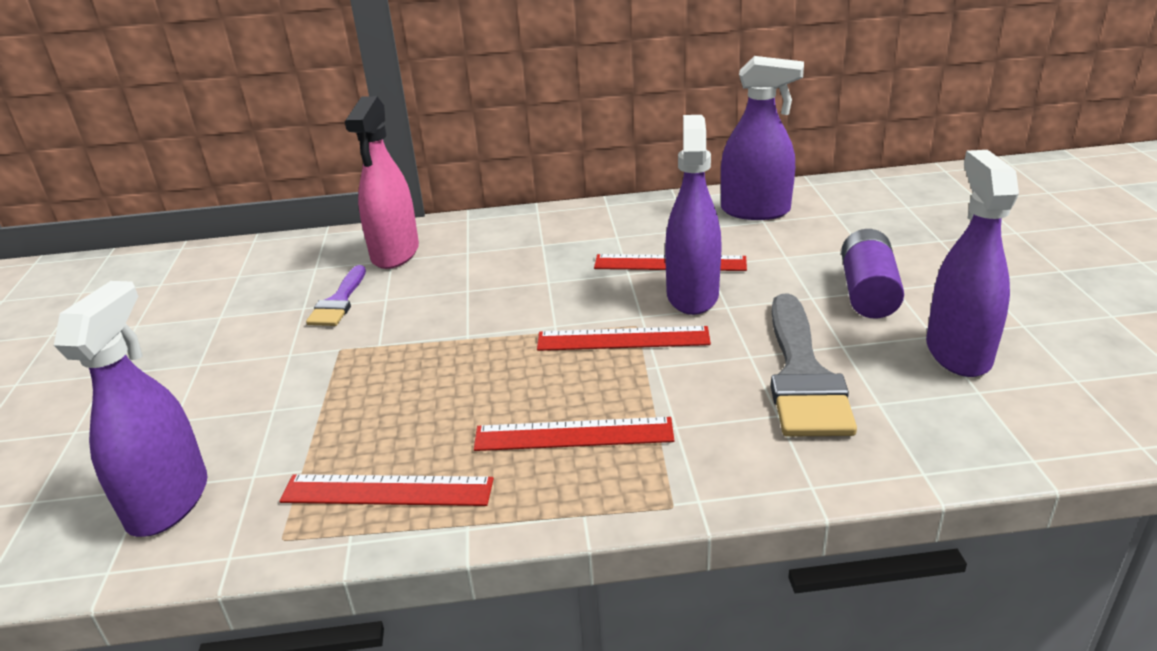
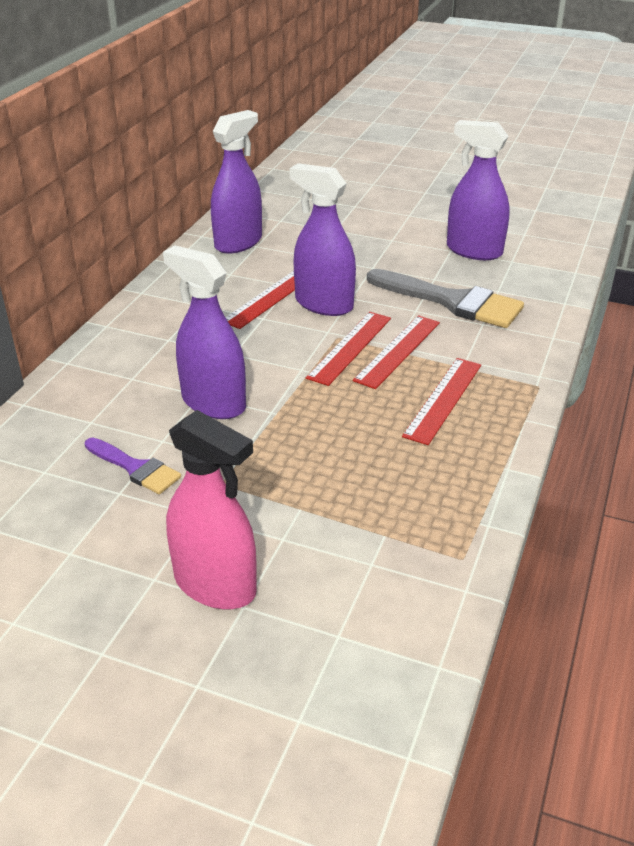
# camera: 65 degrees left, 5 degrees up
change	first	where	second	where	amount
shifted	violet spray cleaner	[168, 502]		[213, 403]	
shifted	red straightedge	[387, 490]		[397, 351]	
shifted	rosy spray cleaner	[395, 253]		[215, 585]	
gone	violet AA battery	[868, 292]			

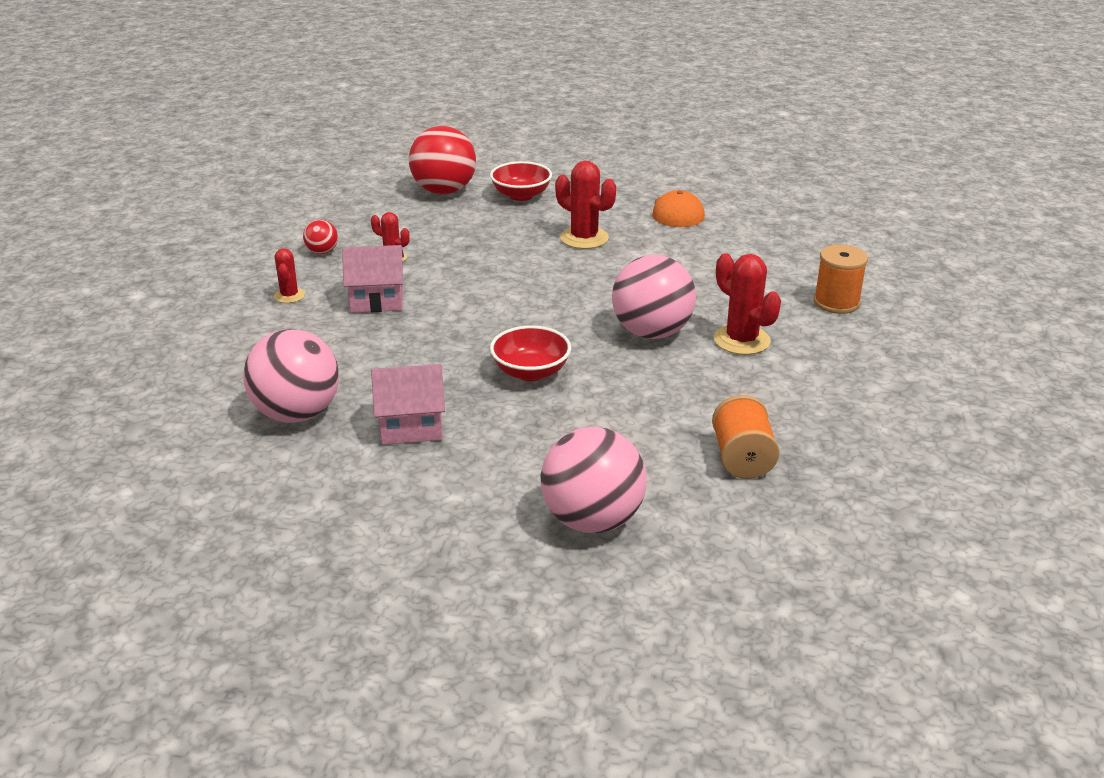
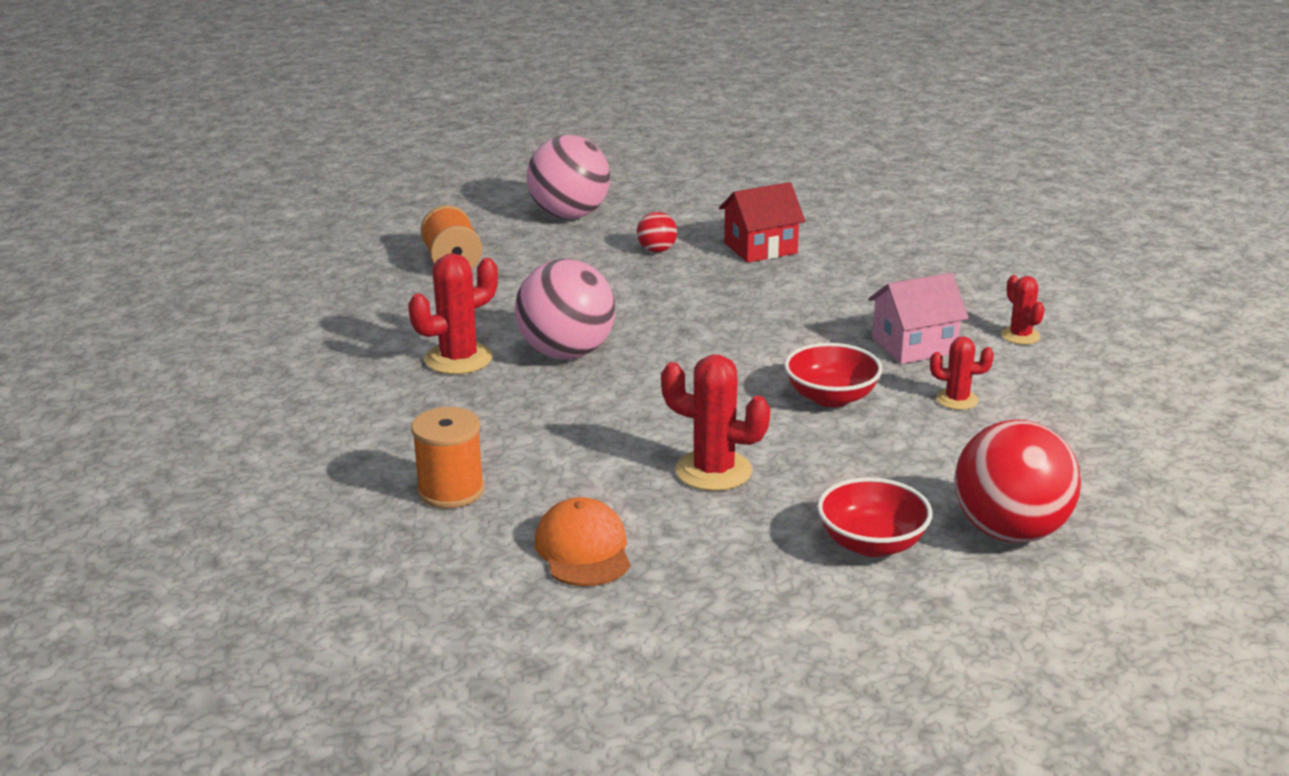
# camera: 165 degrees right, 5 degrees down
change	first	where	second	where	amount
gone	rosy sphere	[297, 414]			
shifted	red sphere	[322, 252]		[657, 250]	
repainted	rosy toy house	[411, 425]	red toy house	[760, 248]	
shifted	red bowl	[530, 372]		[831, 397]	
rotated	red saguaro cactus	[741, 340]		[458, 359]	75 degrees counterclockwise
shifted	orange spool	[836, 302]		[451, 490]	

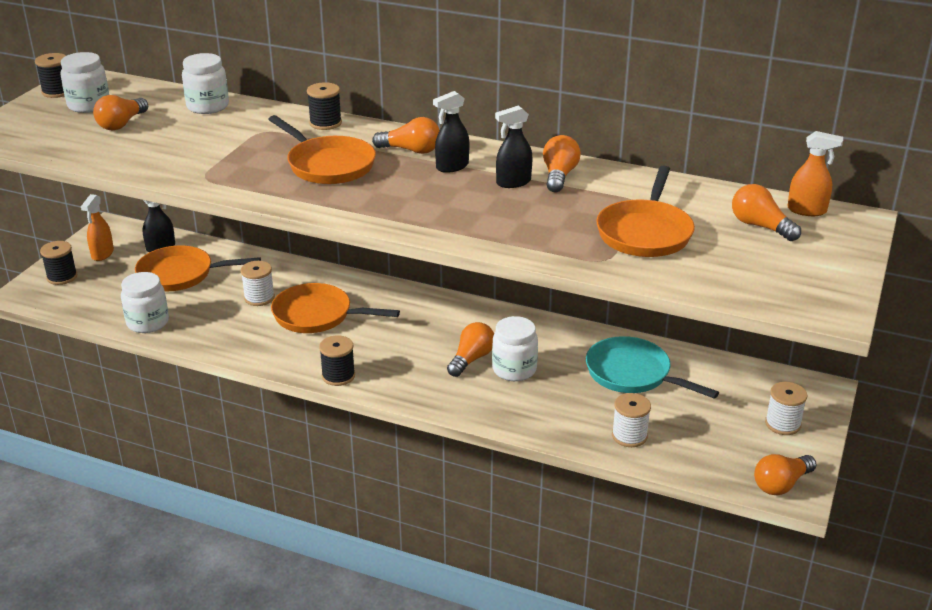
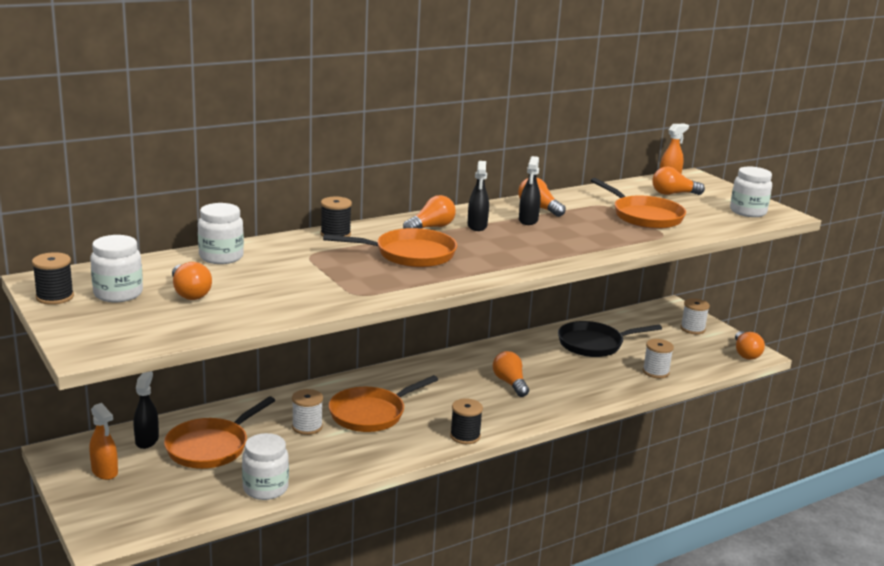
# camera: 55 degrees left, 10 degrees down
change	first	where	second	where	amount
gone	jet-black spool	[62, 277]			
shifted	snow-white jar	[514, 369]		[748, 212]	
repainted	aqua frying pan	[633, 374]	jet-black frying pan	[594, 344]	

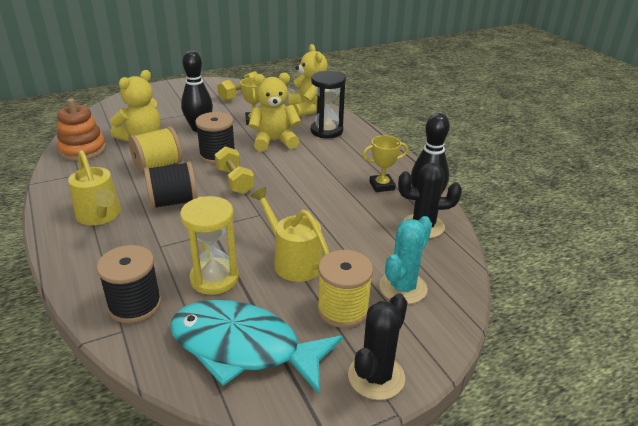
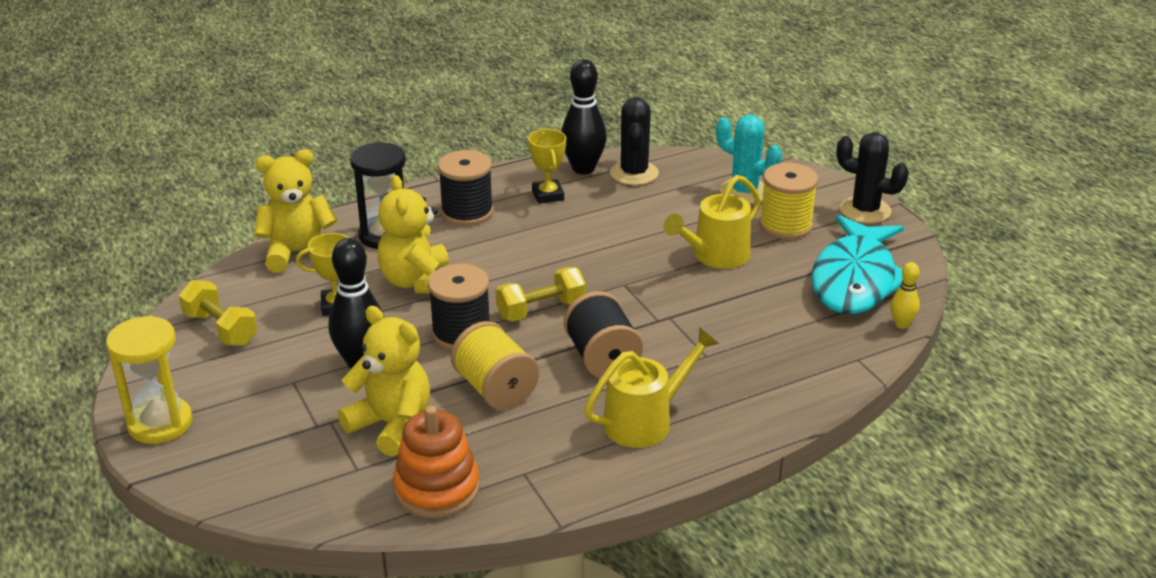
# camera: 90 degrees left, 0 degrees up
change	first	where	second	where	amount
shifted	jet-black spool	[135, 305]		[467, 212]	
shifted	golden sandglass	[214, 278]		[160, 423]	
new			golden bowling pin	[901, 324]	

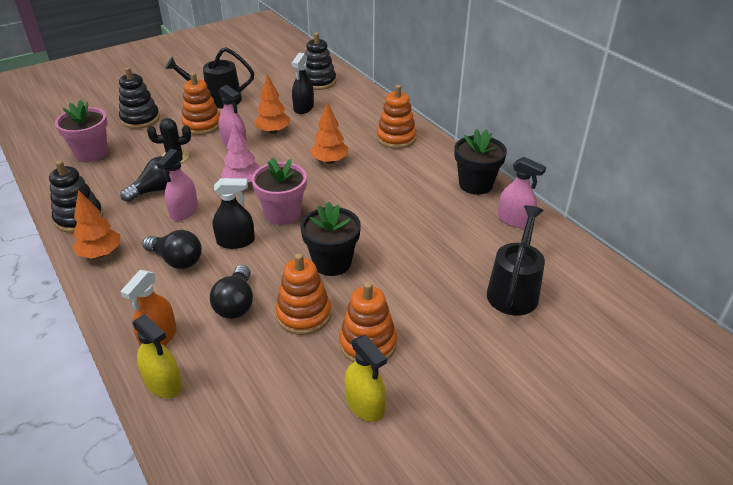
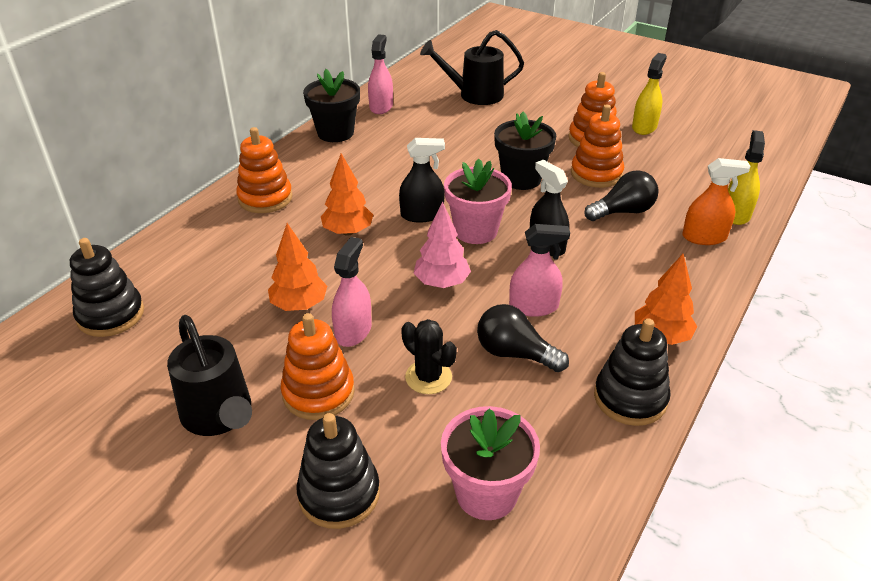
# camera: 115 degrees left, 0 degrees up
change	first	where	second	where	amount
gone	jet-black bulb	[176, 260]			
shifted	jet-black spray cleaner	[303, 108]		[422, 215]	

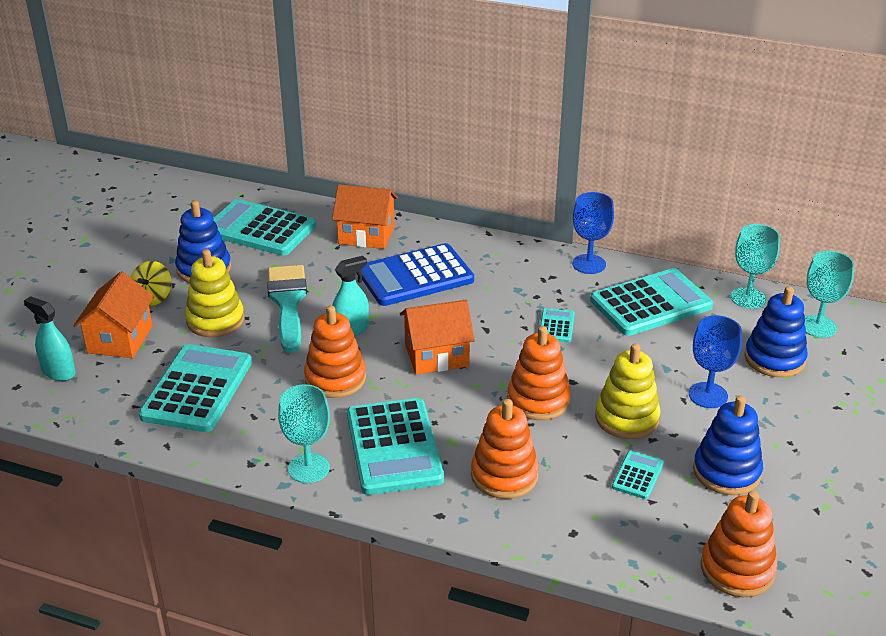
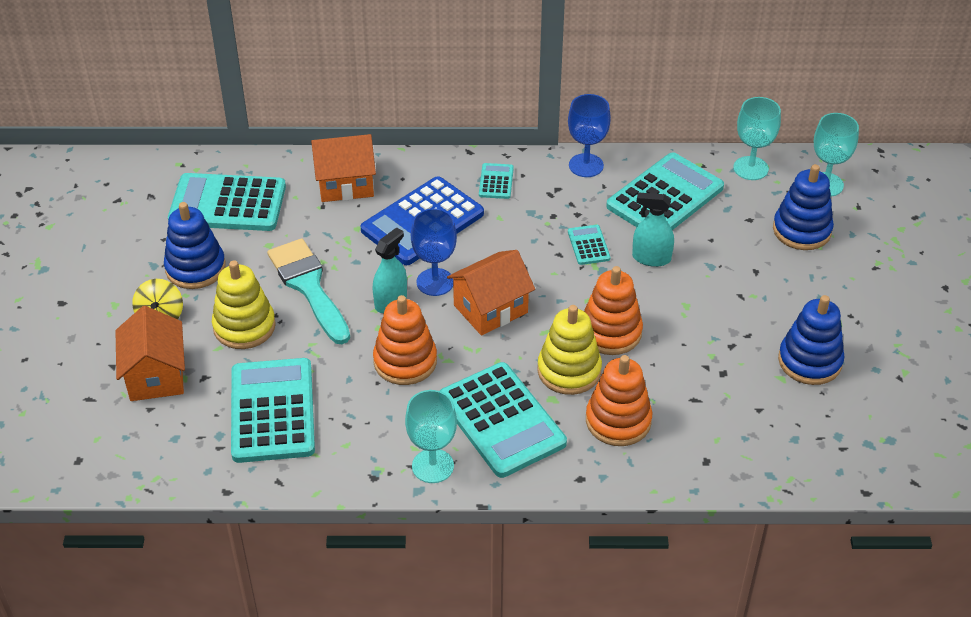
# camera: 20 degrees left, 10 degrees up
change	first	where	second	where	amount
shifted	aqua spray cleaner	[58, 372]		[651, 258]	
shifted	golden stacking rings	[626, 418]		[569, 371]	
shifted	aqua pocket calculator	[637, 475]		[496, 181]	
shifted	cobalt wine glass	[708, 395]		[435, 282]	
gone	orange stacking rings	[737, 569]			

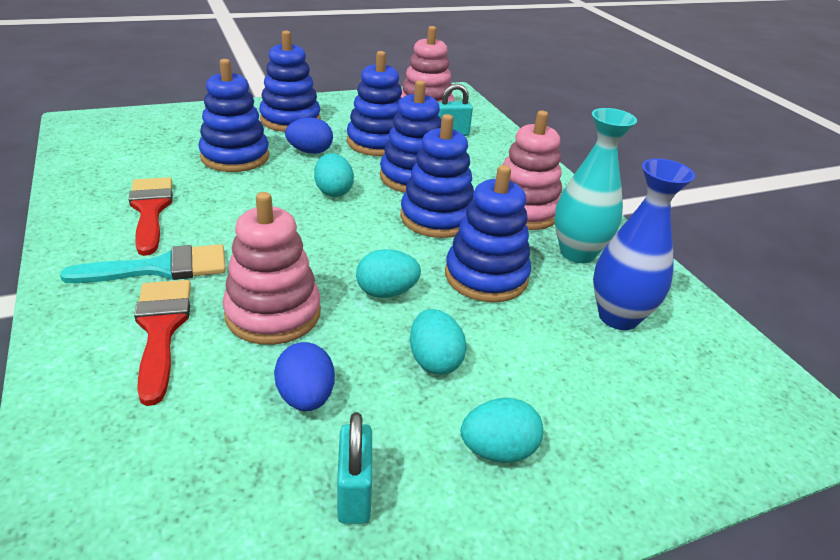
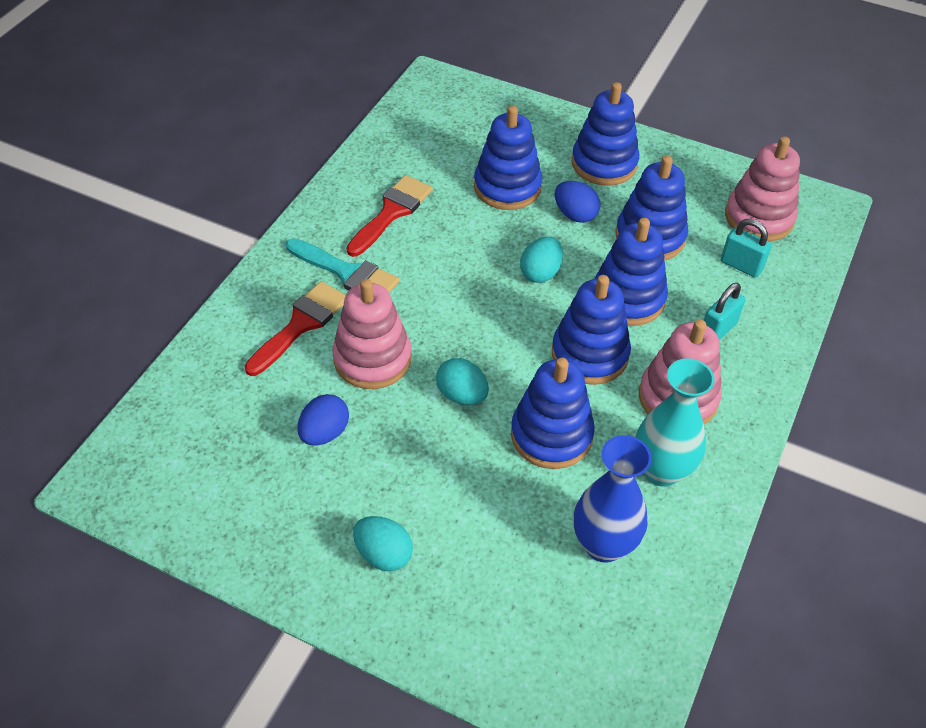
# camera: 50 degrees right, 15 degrees up
change	first	where	second	where	amount
shifted	aqua small lock	[354, 493]		[718, 330]	
gone	aqua toy egg	[434, 361]			

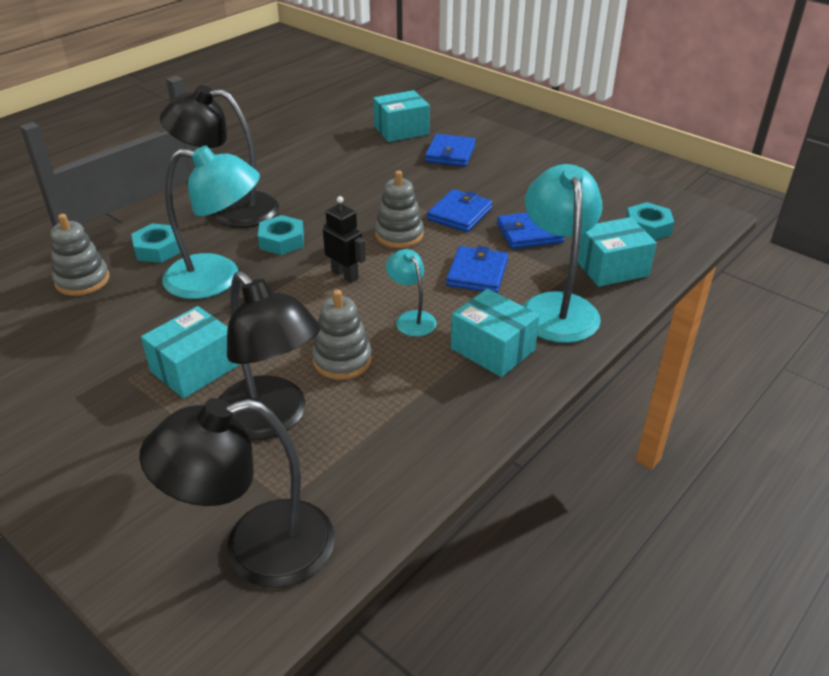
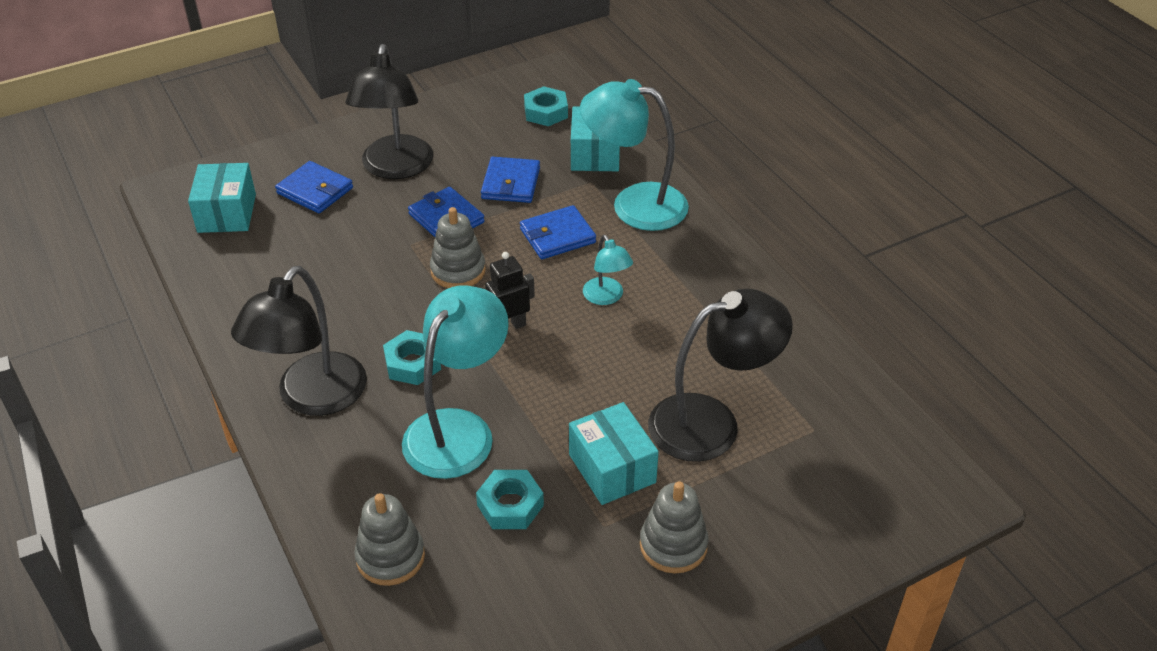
# camera: 70 degrees left, 5 degrees up
change	first	where	second	where	amount
shifted	aqua nut	[158, 249]		[510, 505]	
shifted	jet-black lamp	[256, 549]		[395, 168]	
shifted	grey stacking rings	[342, 360]		[673, 545]	
rotated	aqua lamp	[411, 318]		[606, 297]	105 degrees counterclockwise
rotated	cobalt card wallet	[477, 273]		[557, 236]	60 degrees counterclockwise
gone	aqua parcel	[492, 349]			

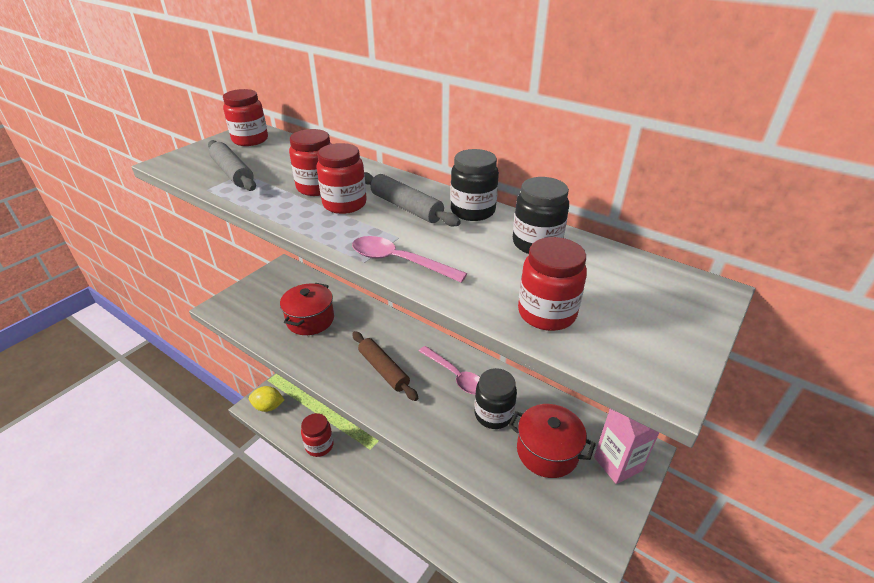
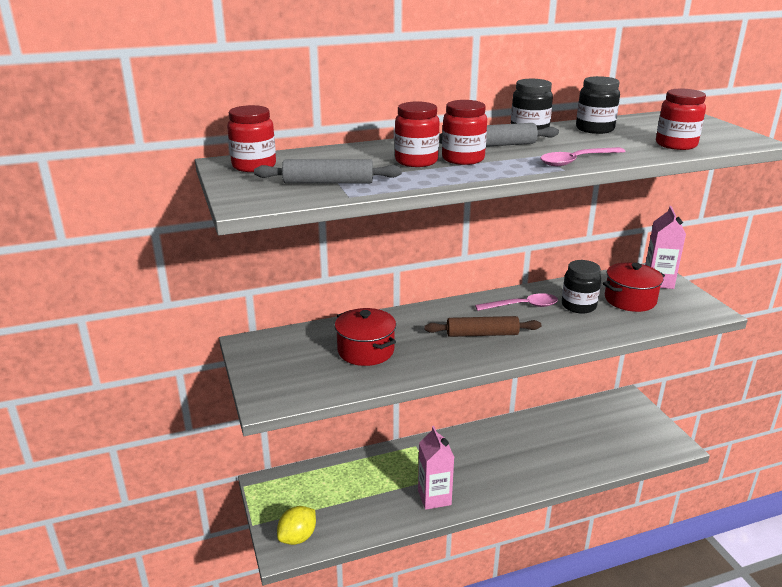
# camera: 55 degrees left, 10 degrees down
change	first	where	second	where	amount
gone	red jar	[319, 445]			
new			rosy milk carton	[434, 497]	

